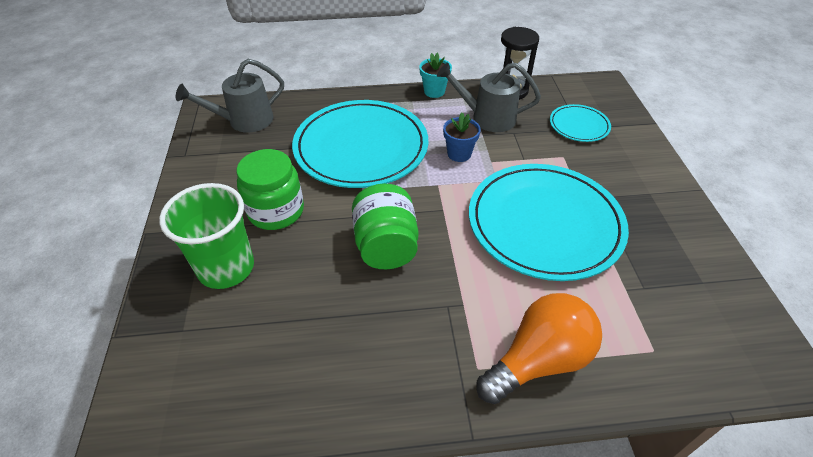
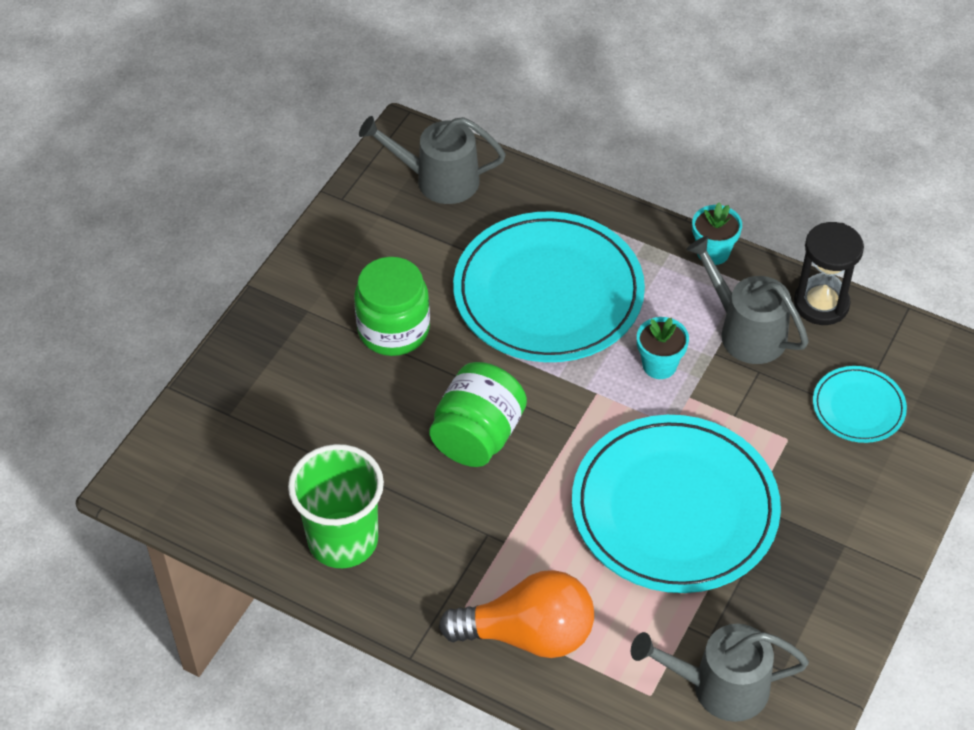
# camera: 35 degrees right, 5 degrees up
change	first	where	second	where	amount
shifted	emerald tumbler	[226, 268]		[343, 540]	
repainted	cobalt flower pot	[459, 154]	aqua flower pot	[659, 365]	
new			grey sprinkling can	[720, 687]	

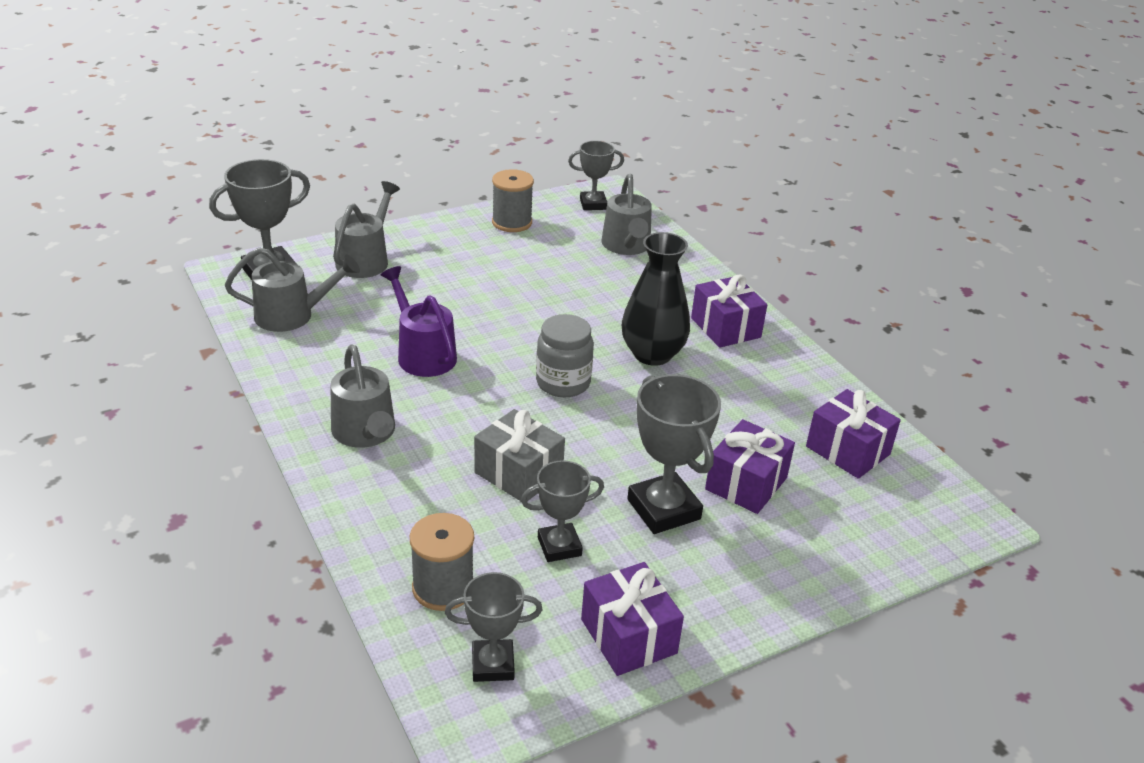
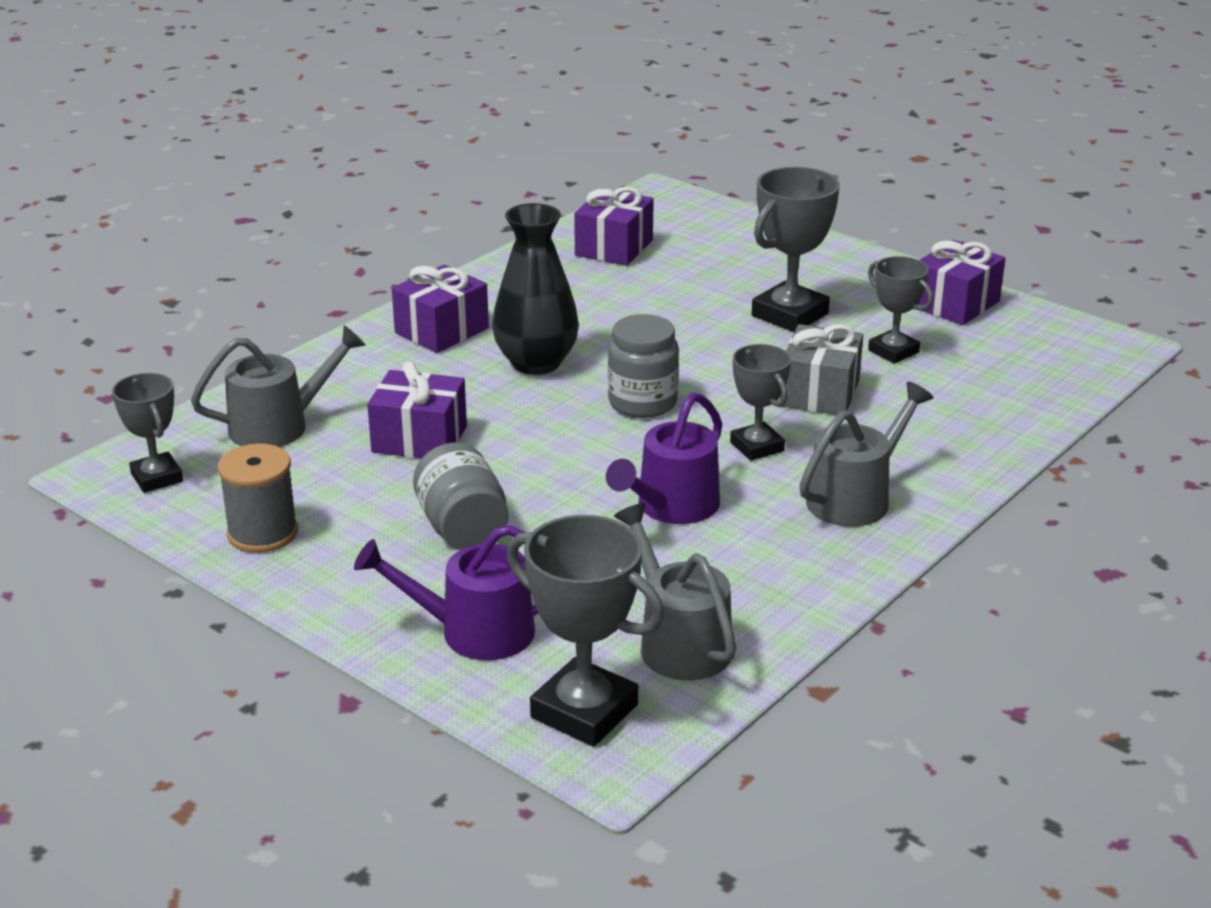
# camera: 110 degrees left, 5 degrees down
change	first	where	second	where	amount
repainted	grey sprinkling can	[366, 260]	violet sprinkling can	[474, 632]	
gone	grey spool	[443, 588]			
shifted	grey prize cup	[493, 664]		[757, 447]	
shifted	violet present	[746, 483]		[419, 439]	
new			grey jar	[463, 529]	

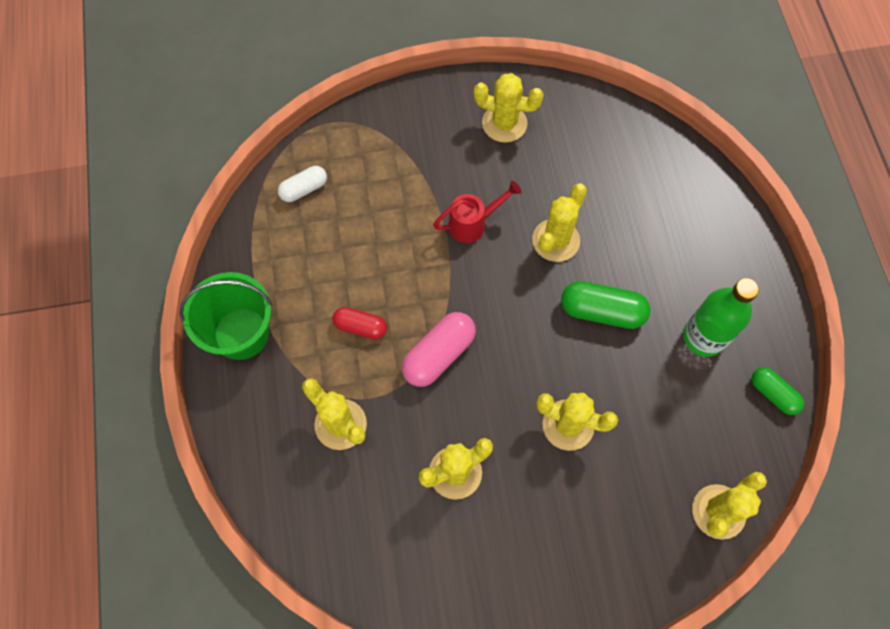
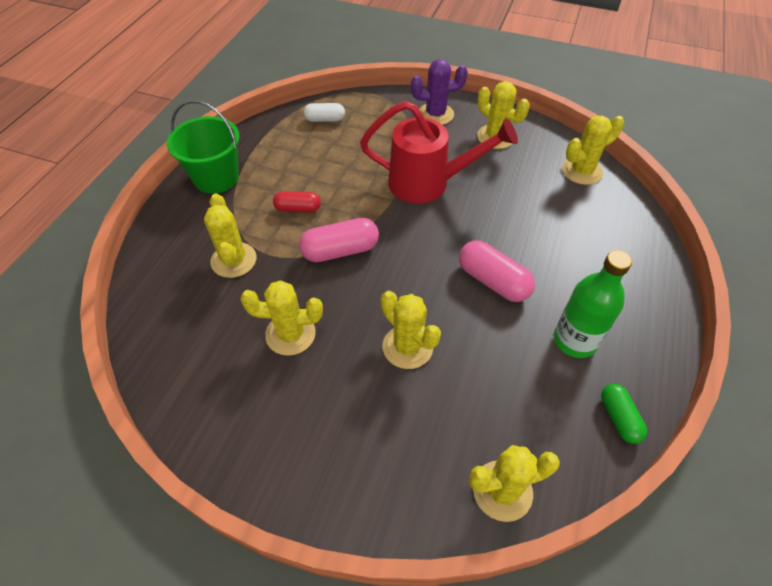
# camera: 30 degrees right, 15 degrees down
change	first	where	second	where	amount
rotated	red capsule	[360, 327]		[298, 209]	45 degrees counterclockwise
scaled	red sprinkling can	[473, 223]		[428, 183]	x1.85
shifted	golden saguaro cactus	[555, 240]		[581, 171]	
repainted	emerald capsule	[602, 311]	rosy capsule	[493, 281]	
new			violet saguaro cactus	[435, 114]	

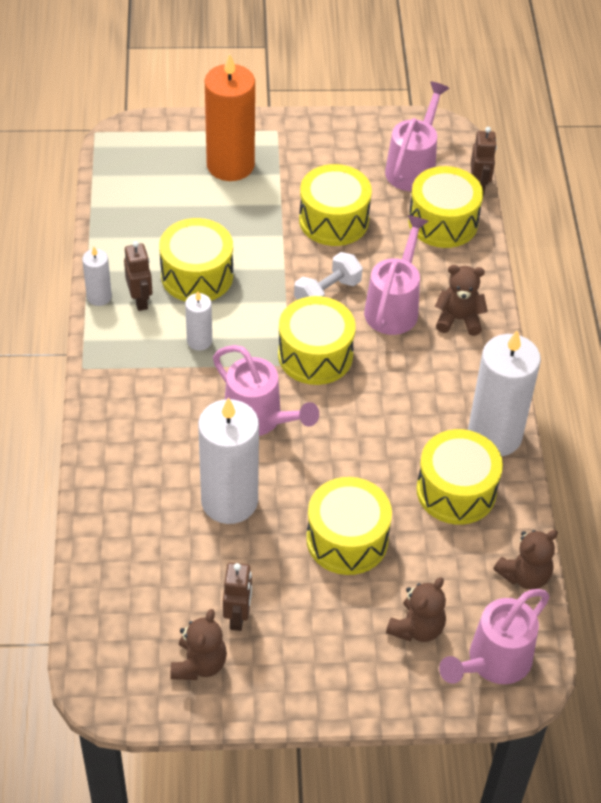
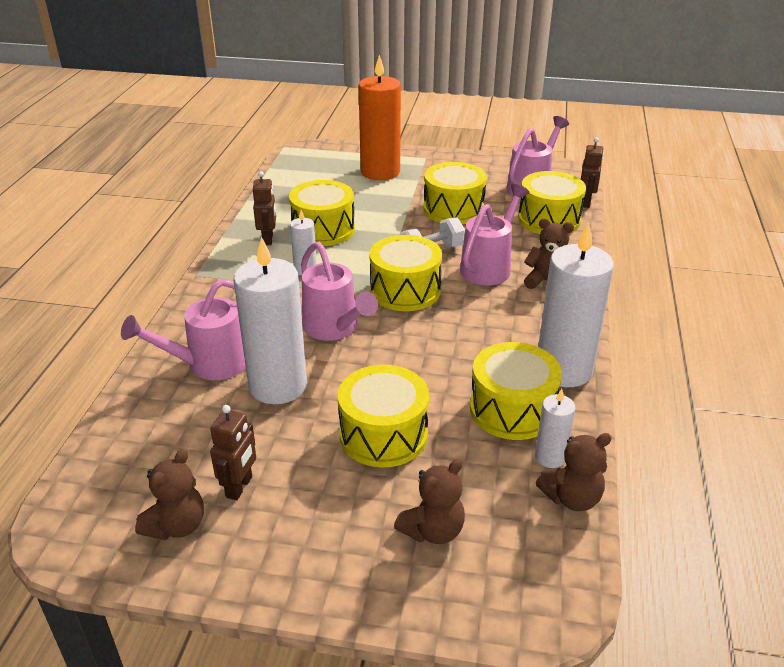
# camera: 15 degrees right, 15 degrees down
change	first	where	second	where	amount
shifted	snow-white candle	[99, 297]		[550, 457]	
shifted	rosy sprinkling can	[493, 662]		[209, 364]	

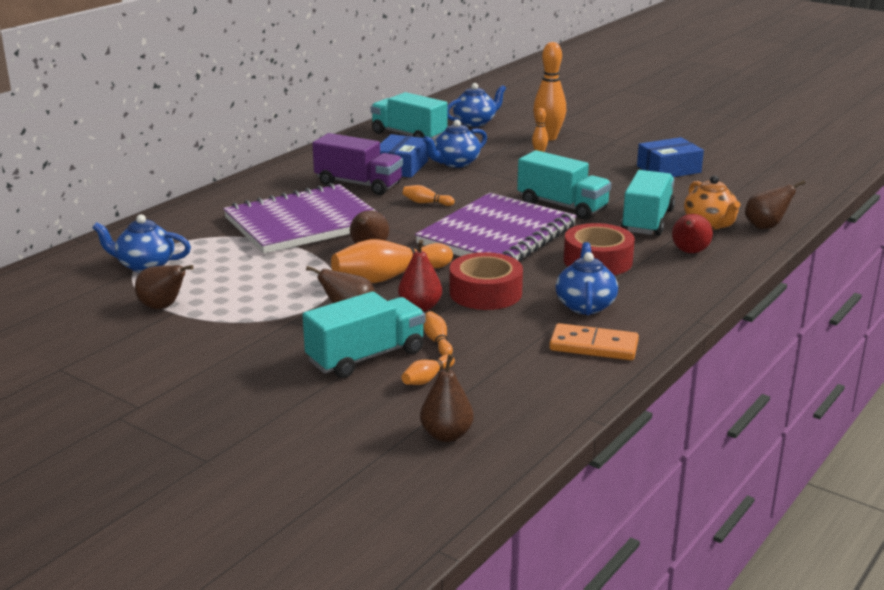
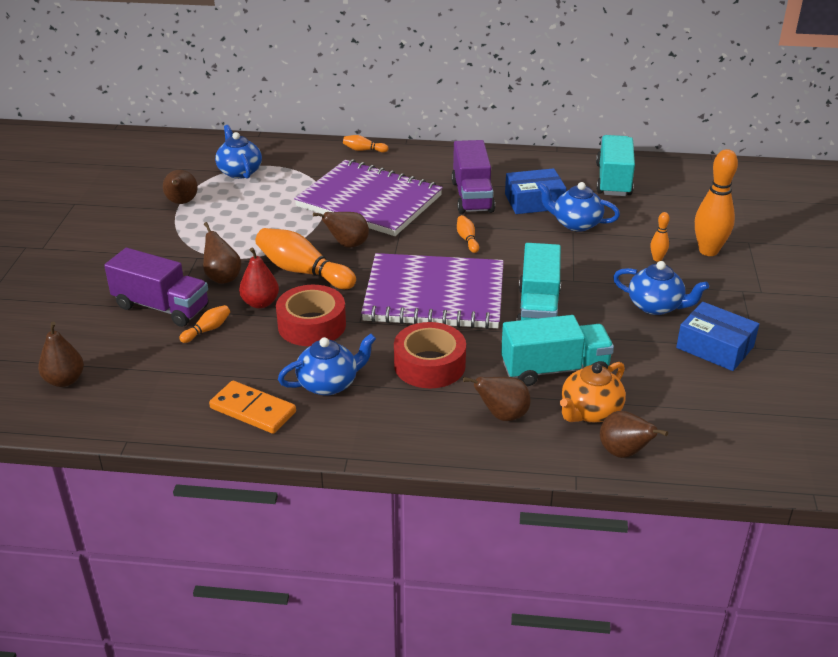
# camera: 60 degrees right, 10 degrees up
change	first	where	second	where	amount
repainted	aqua toy truck	[366, 357]	violet toy truck	[161, 307]	
shifted	orange bowling pin	[427, 379]		[363, 150]	
shifted	cobalt tea pot	[475, 122]		[656, 306]	
rotated	orange domino piece	[593, 346]		[253, 410]	45 degrees counterclockwise
repainted	red pear	[689, 252]	brown pear	[502, 415]	

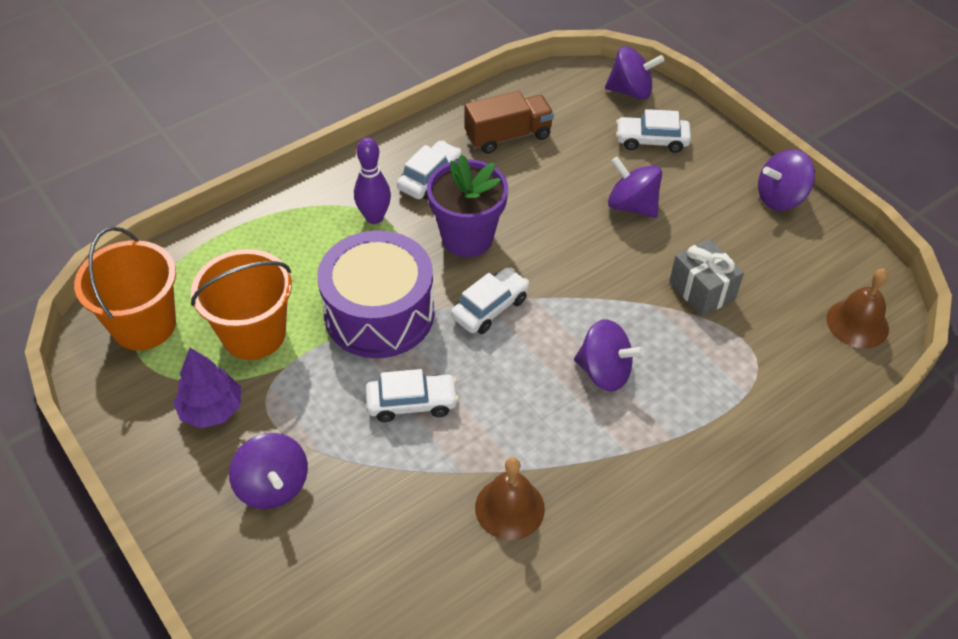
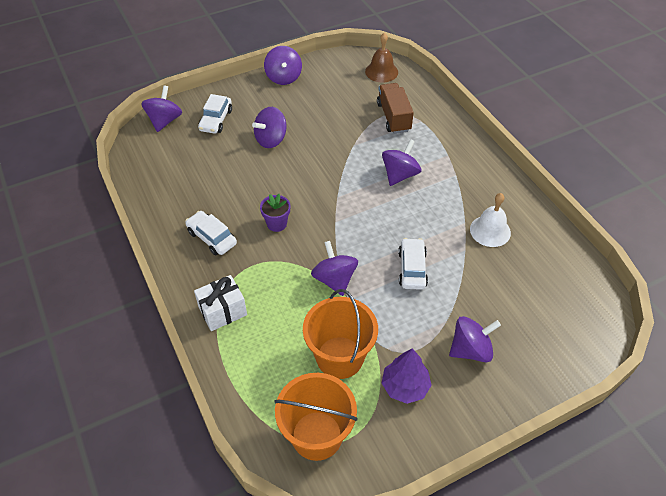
# camera: 80 degrees left, 0 degrees up
change	first	where	second	where	amount
swapped	violet snare drum	[379, 313]	violet whirligig	[334, 279]	
gone	violet bowling pin	[374, 217]			
scaled	violet flower pot	[467, 238]		[277, 224]	x0.55
gone	snow-white automobile	[490, 308]			
shifted	brown toy truck	[508, 136]		[393, 117]	
repainted	brown school bell	[509, 508]	snow-white school bell	[490, 231]	
gone	grey present	[702, 290]			
new			snow-white present	[223, 311]	

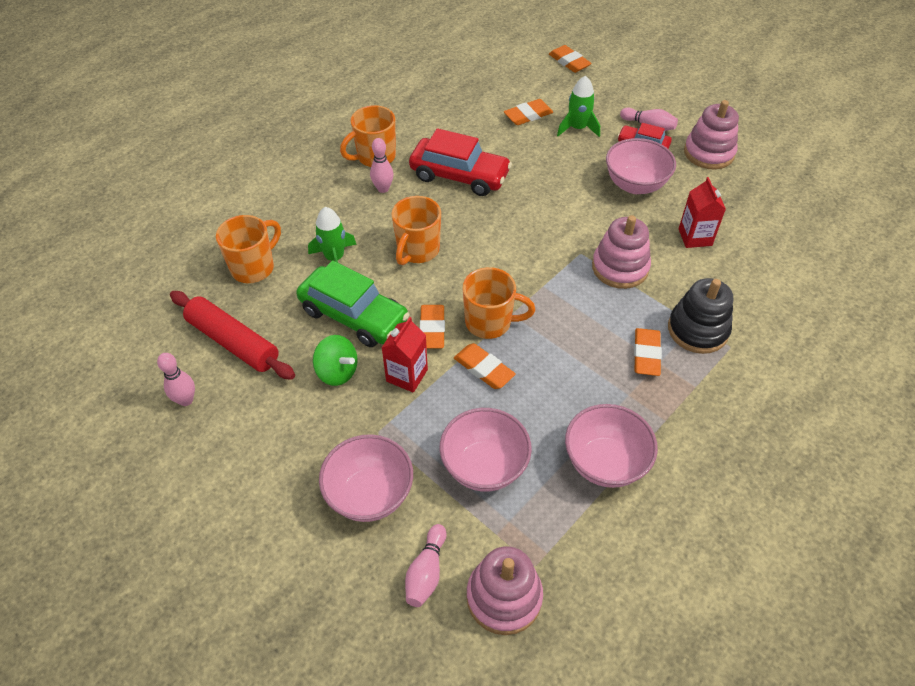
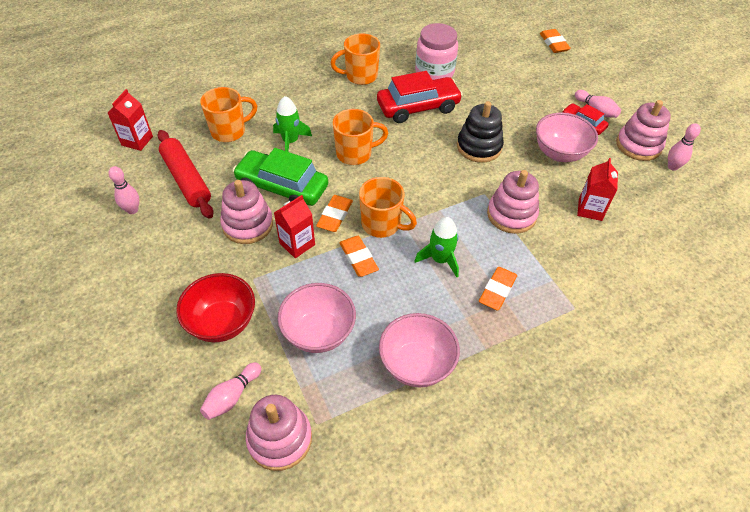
# camera: 20 degrees right, 0 degrees up
change	first	where	second	where	amount
rotated	emerald automobile	[354, 315]		[282, 187]	150 degrees clockwise
swapped	emerald whirligig	[337, 372]	rosy stacking rings	[247, 224]	
repainted	rosy bowl	[370, 494]	red bowl	[222, 323]	
shifted	rosy bowling pin	[383, 189]		[672, 167]	
rotated	orange mug	[417, 250]		[355, 154]	150 degrees counterclockwise
rotated	red automobile	[459, 175]		[418, 107]	60 degrees counterclockwise
gone	orange gum eraser	[528, 115]			
shifted	emerald spaceship	[577, 128]		[440, 259]	
shifted	jet-black stacking rings	[697, 330]		[479, 147]	
new			red milk carton	[137, 141]	
new			rosy jar	[434, 72]	

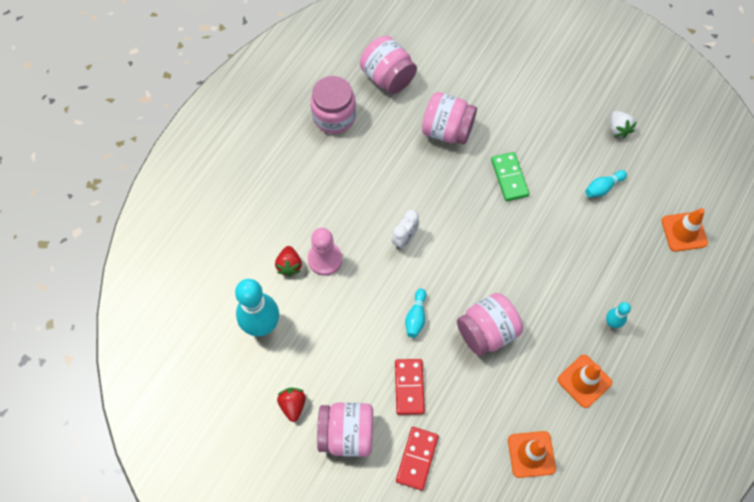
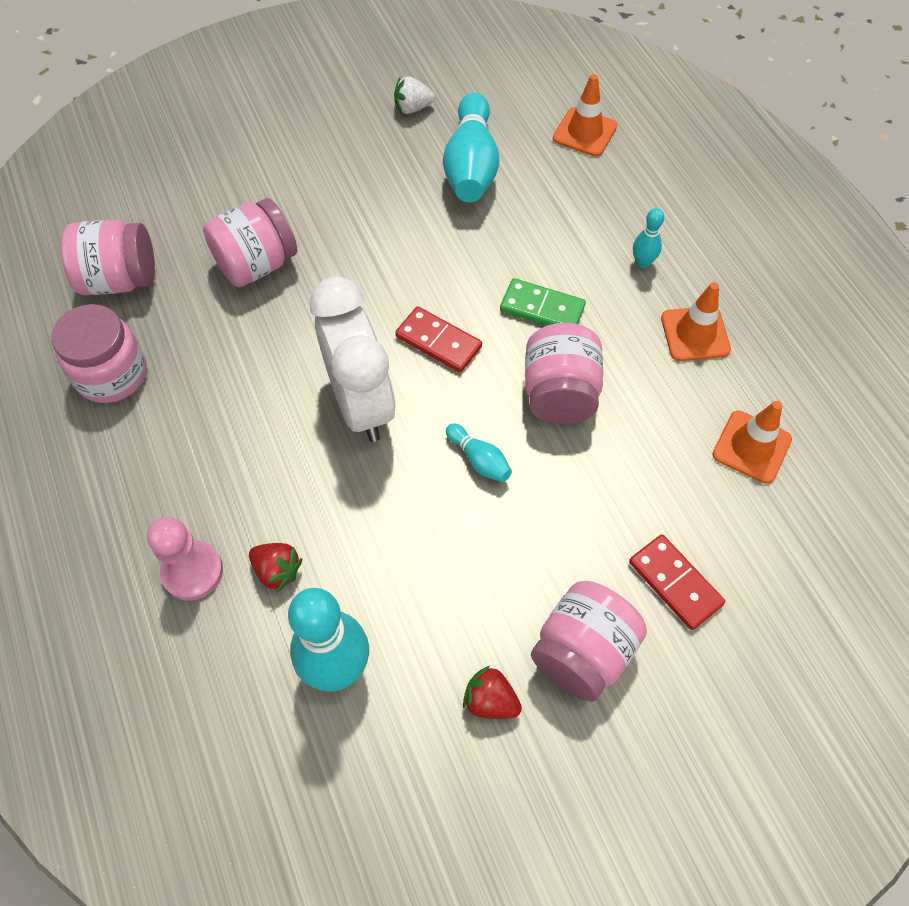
# camera: 55 degrees left, 5 degrees down
change	first	where	second	where	amount
shifted	rosy game pawn	[325, 259]		[192, 571]	
scaled	snow-white clock	[404, 239]		[361, 404]	x2.18
shifted	red domino piece	[409, 387]		[438, 341]	
shifted	emerald domino piece	[509, 178]		[542, 308]	
scaled	aqua bowling pin	[603, 187]		[471, 166]	x2.10
rotated	snow-white toy strawberry	[618, 129]		[413, 108]	150 degrees clockwise

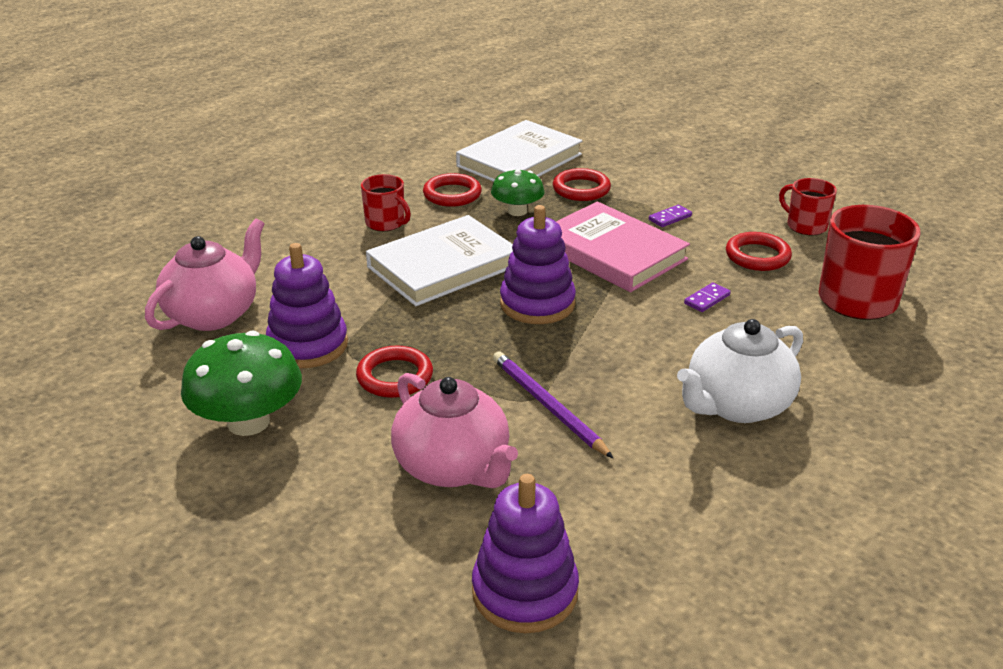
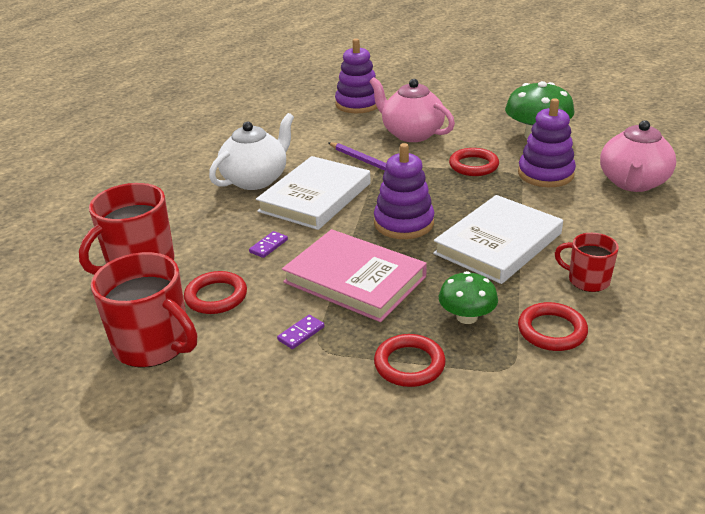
# camera: 170 degrees right, 0 degrees up
change	first	where	second	where	amount
shifted	snow-white book	[519, 160]		[315, 197]	
scaled	red mug	[805, 226]		[154, 345]	x1.76

